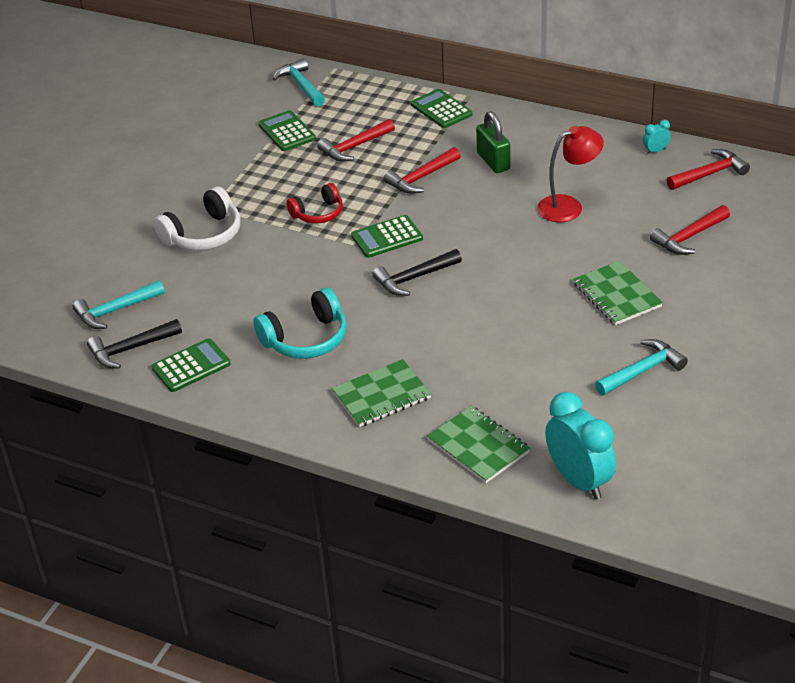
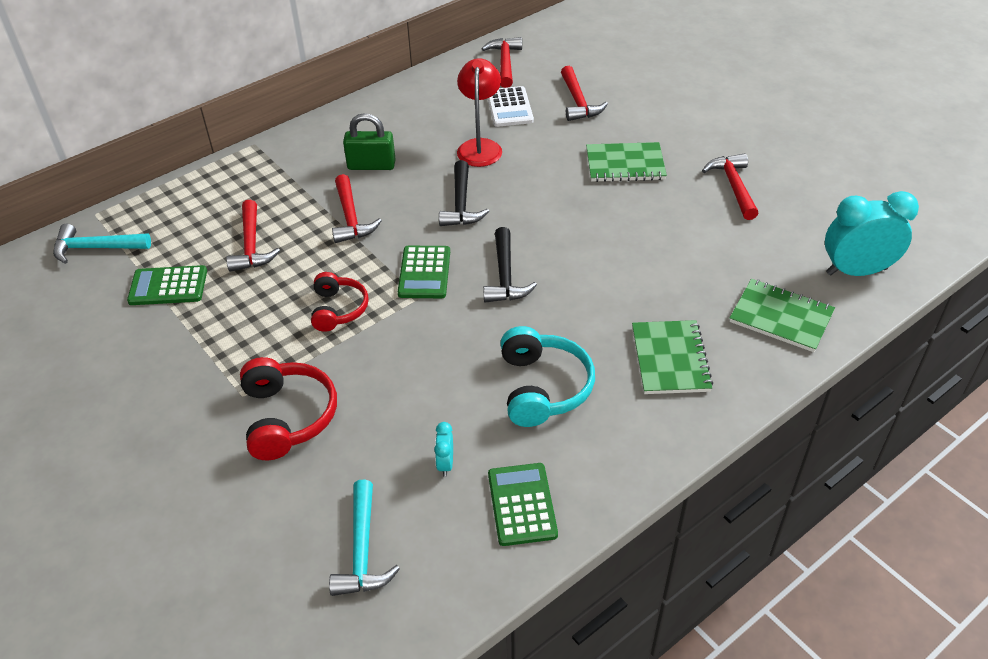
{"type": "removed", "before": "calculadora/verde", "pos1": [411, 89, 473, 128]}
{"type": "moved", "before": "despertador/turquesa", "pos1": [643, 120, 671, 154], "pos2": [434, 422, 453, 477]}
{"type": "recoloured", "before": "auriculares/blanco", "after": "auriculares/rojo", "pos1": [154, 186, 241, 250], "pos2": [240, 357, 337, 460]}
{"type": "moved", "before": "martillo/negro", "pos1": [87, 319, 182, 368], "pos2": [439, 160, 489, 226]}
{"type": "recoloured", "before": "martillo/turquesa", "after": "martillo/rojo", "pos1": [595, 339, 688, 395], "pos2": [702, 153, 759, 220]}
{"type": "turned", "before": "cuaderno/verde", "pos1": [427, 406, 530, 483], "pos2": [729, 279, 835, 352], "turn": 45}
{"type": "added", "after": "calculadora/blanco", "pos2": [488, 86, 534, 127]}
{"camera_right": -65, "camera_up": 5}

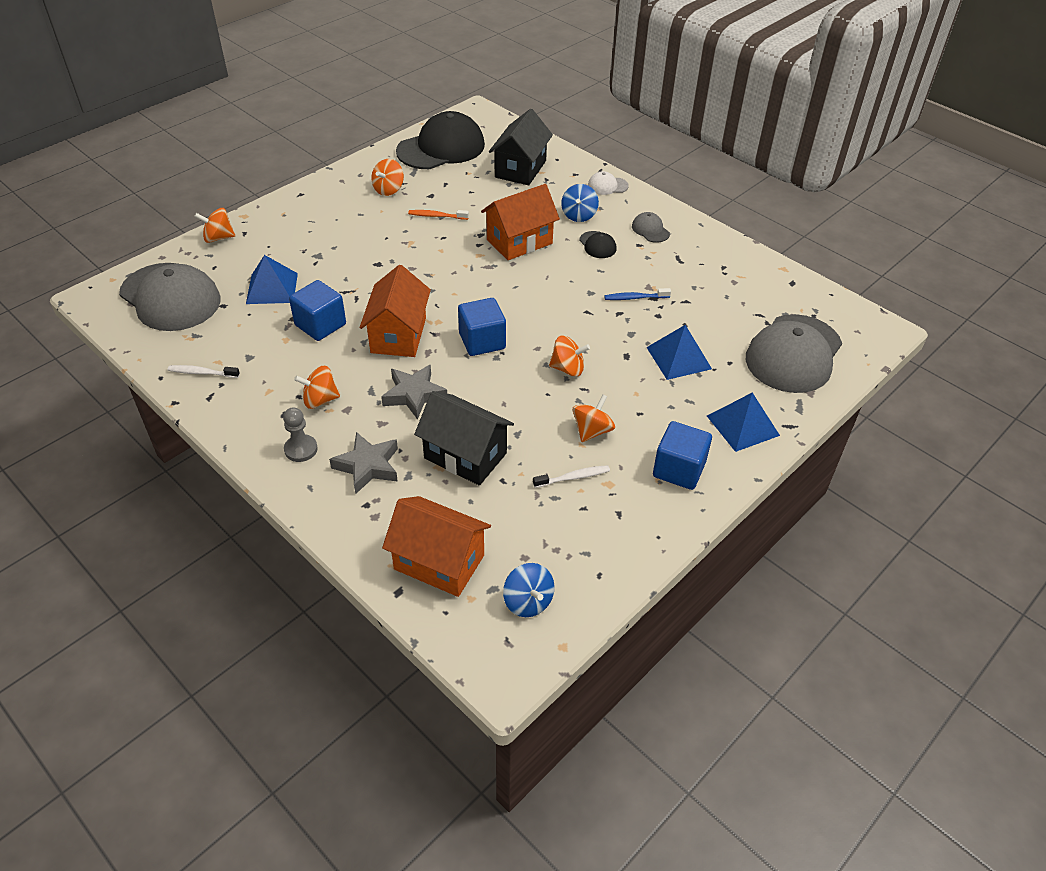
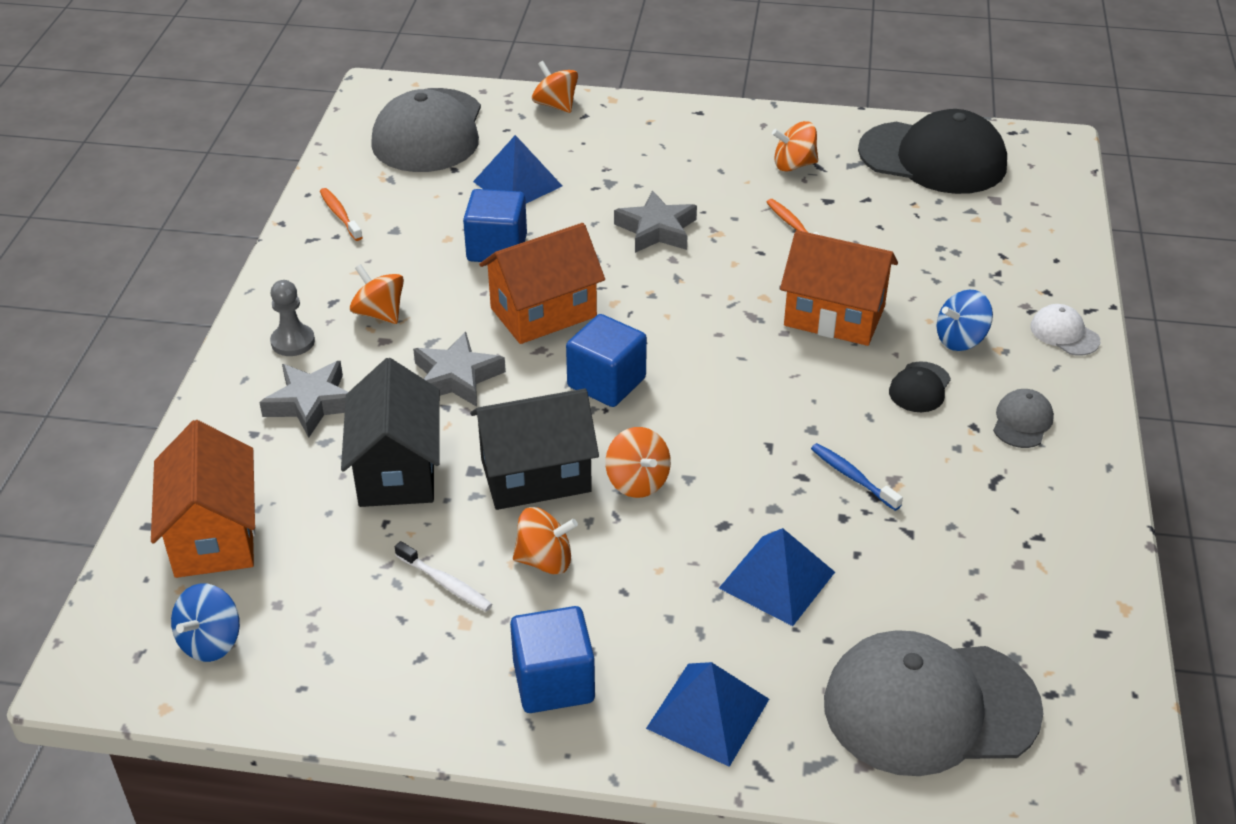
{"type": "moved", "before": "casa/negro", "pos1": [489, 109, 553, 185], "pos2": [470, 389, 599, 510]}
{"type": "recoloured", "before": "cepillo de dientes/blanco", "after": "cepillo de dientes/naranja", "pos1": [168, 365, 240, 378], "pos2": [320, 188, 363, 241]}
{"type": "added", "after": "estrella/gris", "pos2": [614, 190, 697, 253]}
{"camera_right": 55, "camera_up": -5}

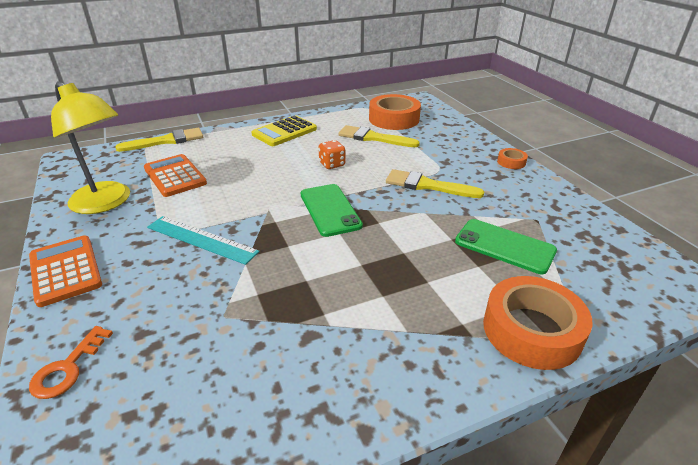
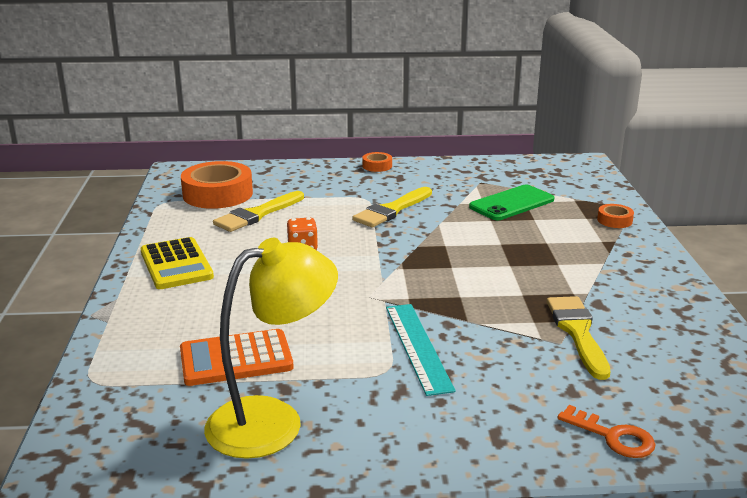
{"type": "moved", "before": "pincel/amarillo", "pos1": [115, 128, 203, 152], "pos2": [547, 296, 611, 380]}
{"type": "removed", "before": "móvil/verde", "pos1": [300, 184, 363, 237]}
{"type": "turned", "before": "regla/turquesa", "pos1": [147, 216, 260, 265], "pos2": [386, 304, 456, 396], "turn": -60}
{"type": "removed", "before": "calculadora/naranja", "pos1": [29, 236, 102, 307]}
{"type": "resized", "before": "cinta adhesiva/naranja", "pos1": [483, 276, 593, 370], "pos2": [597, 204, 634, 228], "scale": 0.46}
{"camera_right": -70, "camera_up": -10}

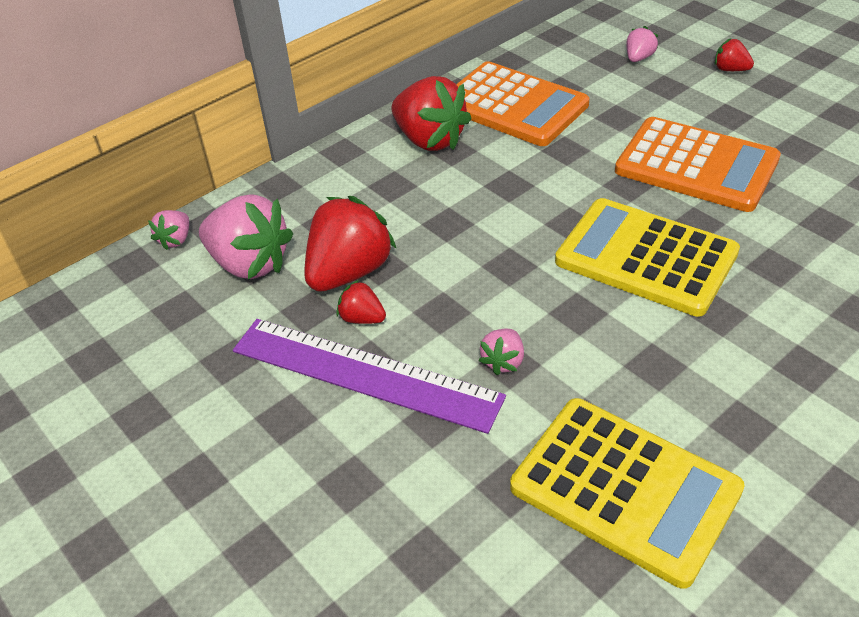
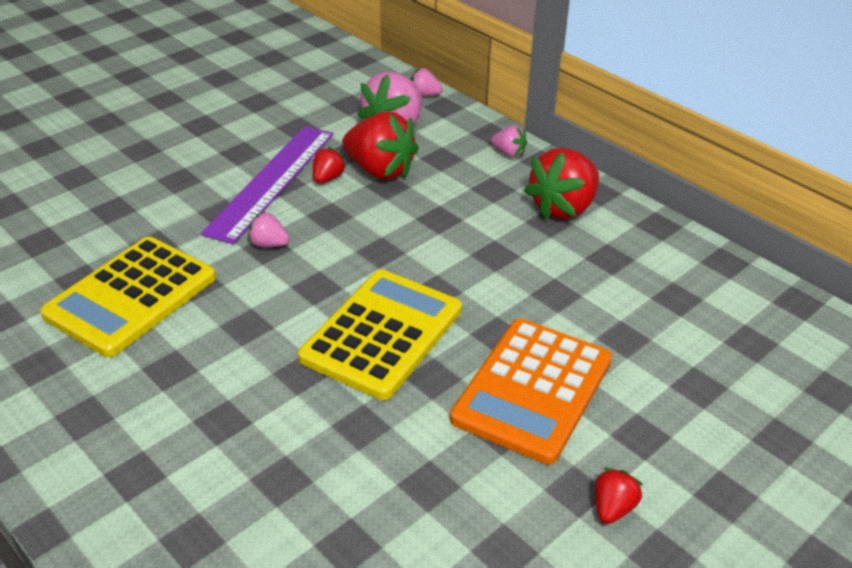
{"type": "moved", "before": "fresa/rosa", "pos1": [626, 26, 658, 62], "pos2": [491, 126, 527, 157]}
{"type": "moved", "before": "fresa/rojo", "pos1": [715, 38, 754, 71], "pos2": [595, 468, 643, 524]}
{"type": "removed", "before": "calculadora/naranja", "pos1": [456, 61, 589, 146]}
{"camera_right": 85, "camera_up": -5}

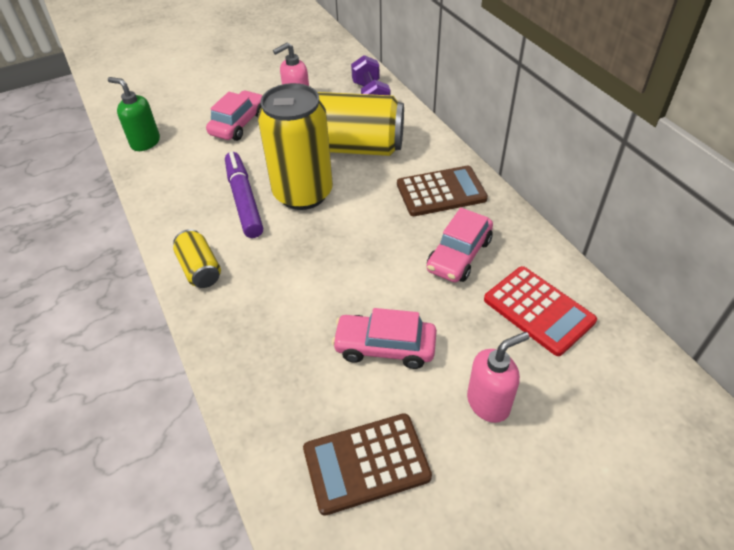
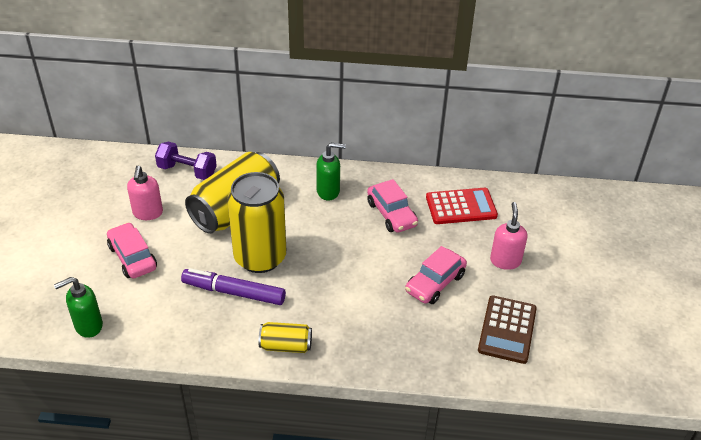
{"type": "replaced", "before": "calculadora/marrón", "after": "dispensador de jabón/verde", "pos1": [397, 166, 488, 216], "pos2": [316, 143, 346, 201]}
{"camera_right": -60, "camera_up": -5}

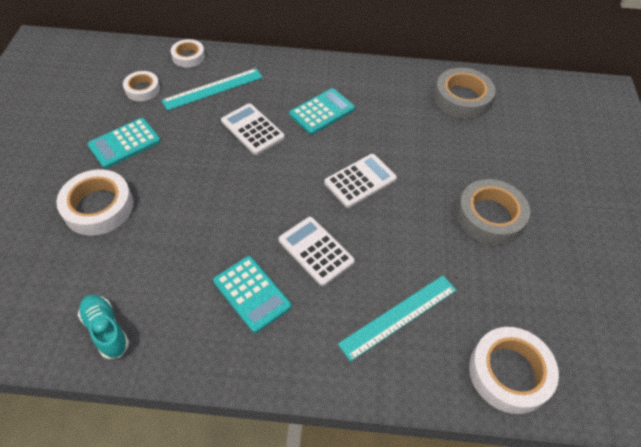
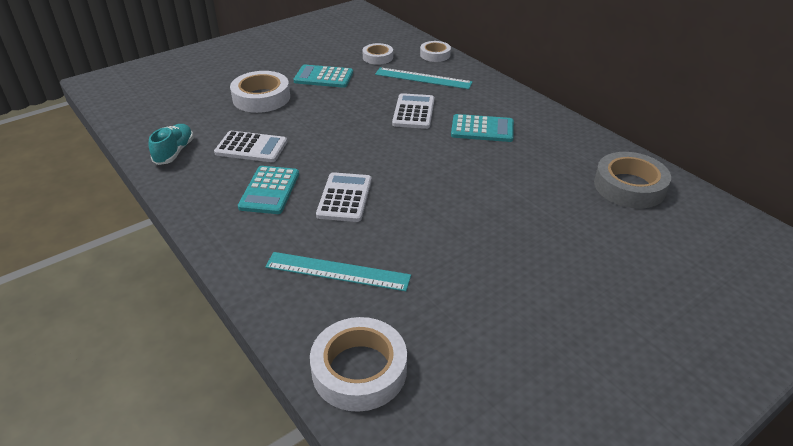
{"type": "moved", "before": "calculadora/blanco", "pos1": [324, 154, 397, 208], "pos2": [214, 131, 287, 162]}
{"type": "removed", "before": "cinta adhesiva/gris", "pos1": [457, 179, 530, 245]}
{"camera_right": 50, "camera_up": -15}

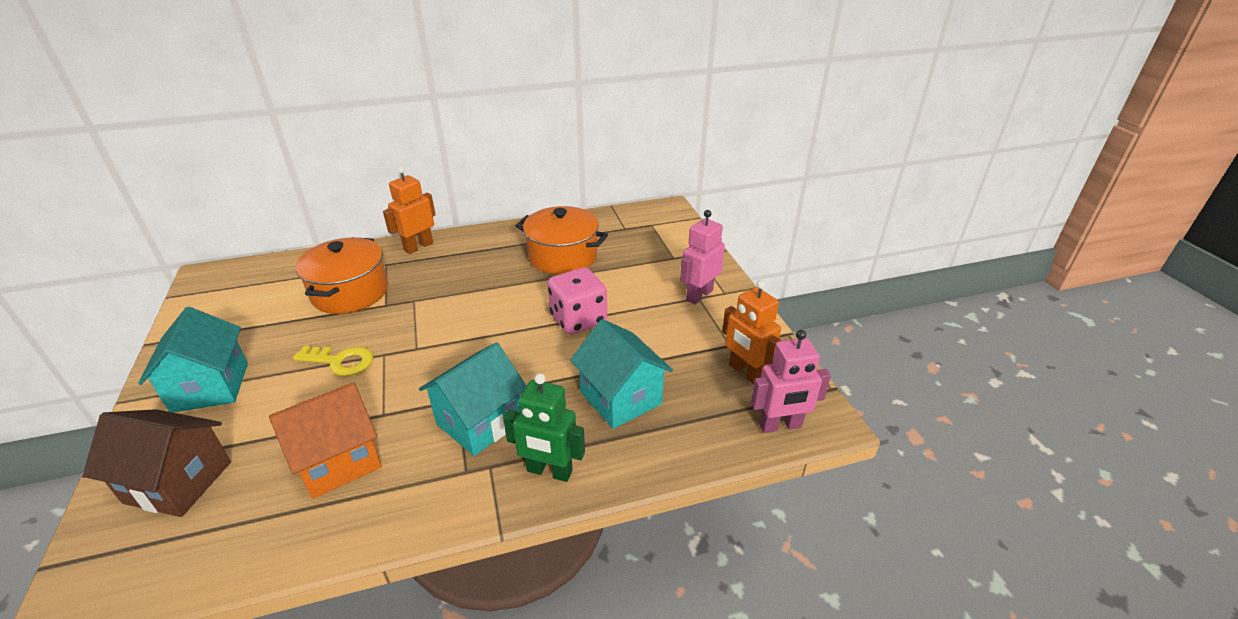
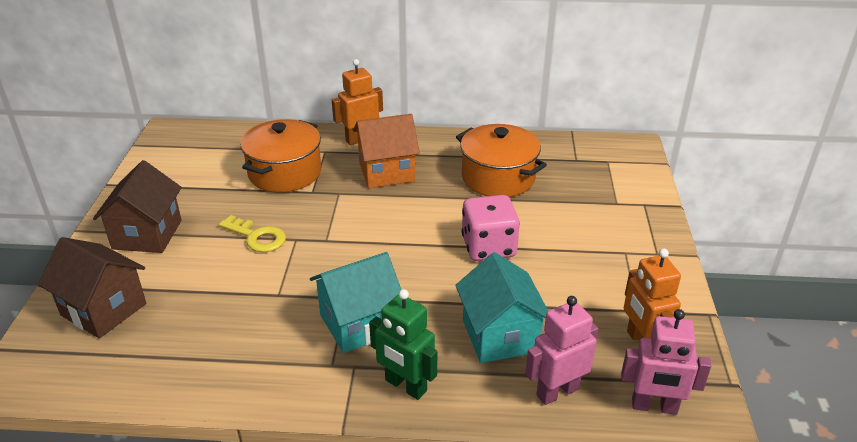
{"type": "moved", "before": "robot/rosa", "pos1": [680, 210, 725, 305], "pos2": [525, 296, 598, 405]}
{"type": "recoloured", "before": "casa/turquesa", "after": "casa/marrón", "pos1": [138, 307, 248, 412], "pos2": [93, 160, 182, 253]}
{"type": "moved", "before": "casa/naranja", "pos1": [269, 382, 382, 499], "pos2": [353, 114, 420, 188]}
{"camera_right": 20, "camera_up": 0}

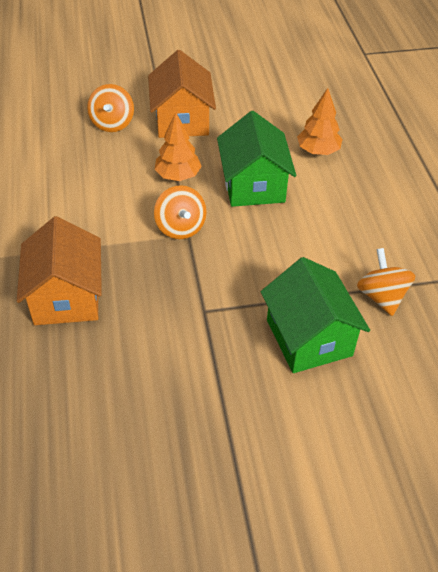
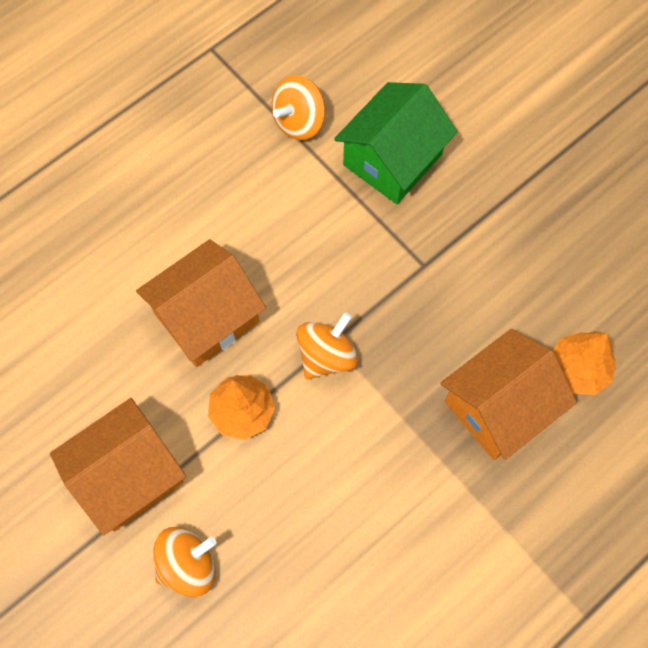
{"type": "moved", "before": "árbol/naranja", "pos1": [297, 88, 343, 155], "pos2": [553, 331, 616, 395]}
{"type": "recoloured", "before": "casa/verde", "after": "casa/naranja", "pos1": [217, 111, 296, 207], "pos2": [136, 239, 266, 367]}
{"camera_right": -120, "camera_up": 20}

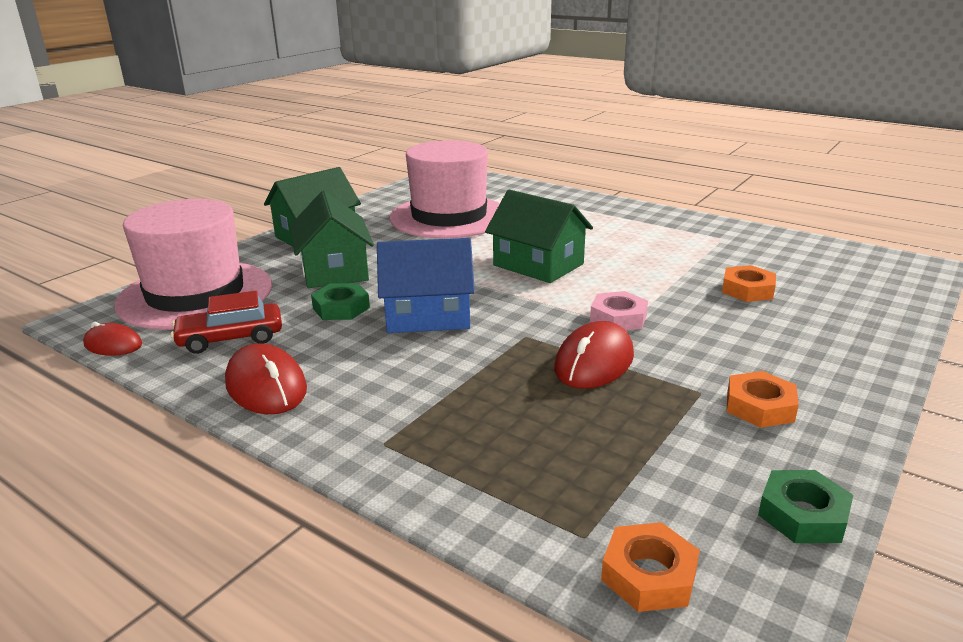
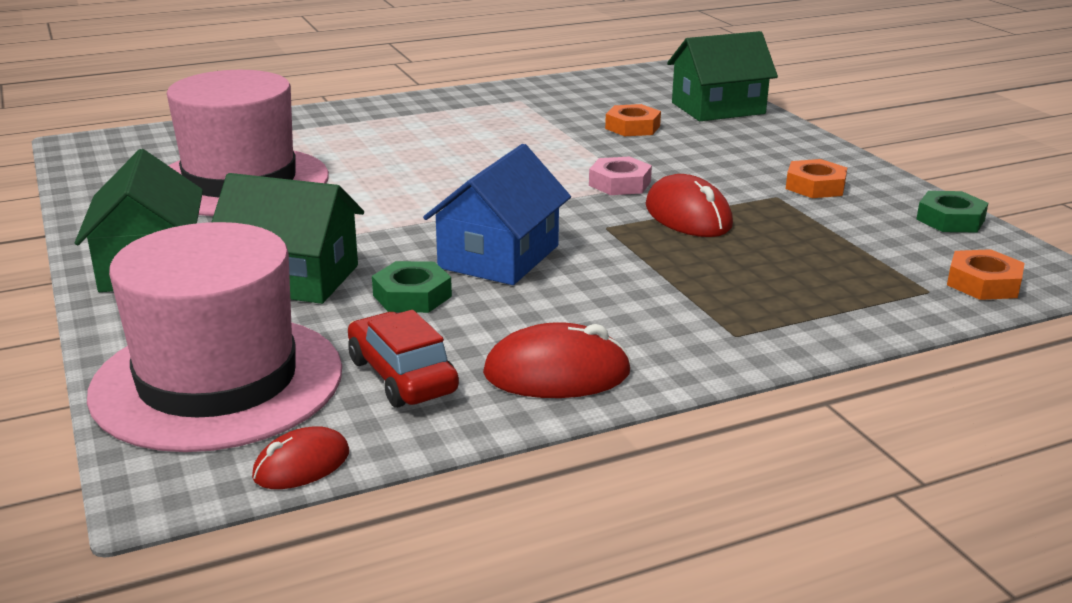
{"type": "moved", "before": "casa/verde", "pos1": [485, 190, 593, 283], "pos2": [667, 31, 778, 121]}
{"type": "turned", "before": "coche/rojo", "pos1": [171, 291, 282, 354], "pos2": [348, 310, 459, 408], "turn": 135}
{"camera_right": -60, "camera_up": 0}

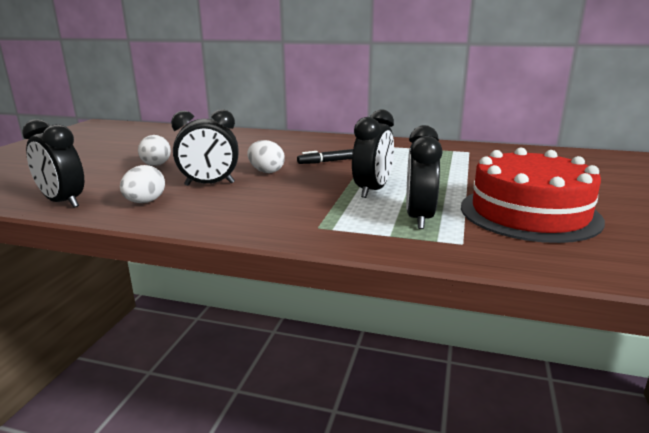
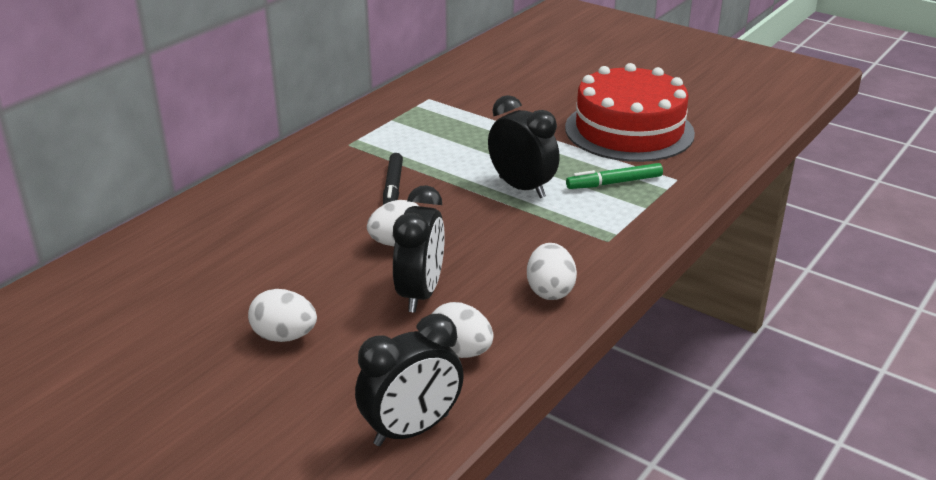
{"type": "replaced", "before": "despertador/negro", "after": "rotulador/verde", "pos1": [406, 125, 443, 229], "pos2": [566, 163, 663, 189]}
{"type": "added", "after": "huevo/blanco", "pos2": [527, 243, 577, 300]}
{"camera_right": -70, "camera_up": 10}

